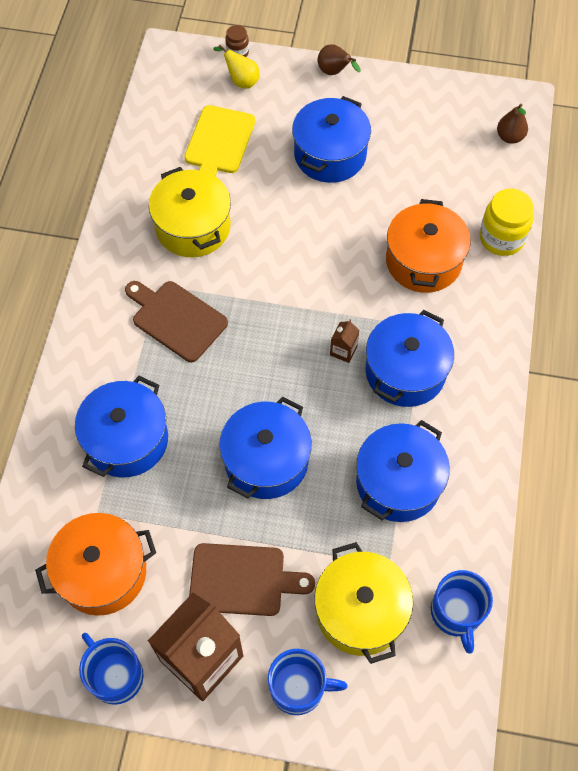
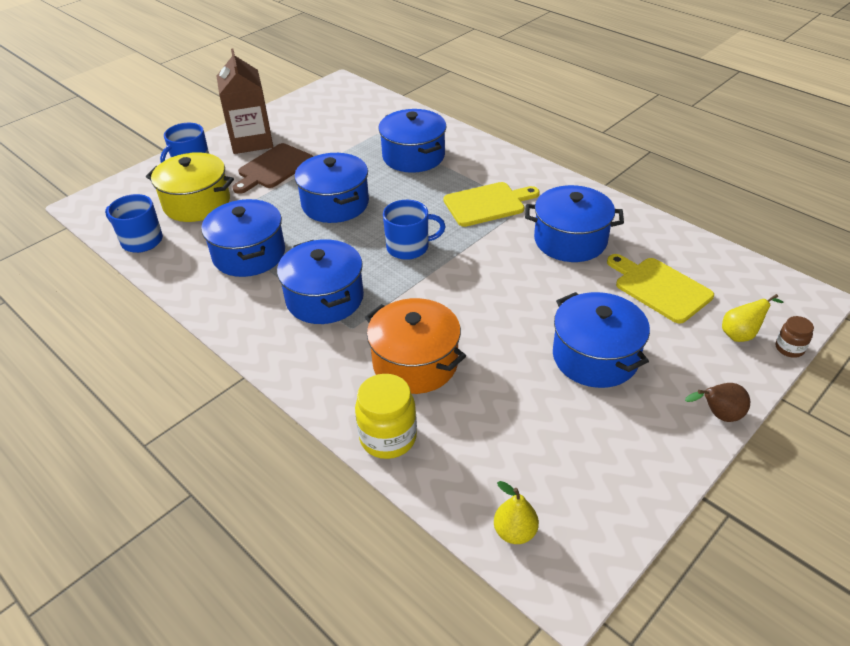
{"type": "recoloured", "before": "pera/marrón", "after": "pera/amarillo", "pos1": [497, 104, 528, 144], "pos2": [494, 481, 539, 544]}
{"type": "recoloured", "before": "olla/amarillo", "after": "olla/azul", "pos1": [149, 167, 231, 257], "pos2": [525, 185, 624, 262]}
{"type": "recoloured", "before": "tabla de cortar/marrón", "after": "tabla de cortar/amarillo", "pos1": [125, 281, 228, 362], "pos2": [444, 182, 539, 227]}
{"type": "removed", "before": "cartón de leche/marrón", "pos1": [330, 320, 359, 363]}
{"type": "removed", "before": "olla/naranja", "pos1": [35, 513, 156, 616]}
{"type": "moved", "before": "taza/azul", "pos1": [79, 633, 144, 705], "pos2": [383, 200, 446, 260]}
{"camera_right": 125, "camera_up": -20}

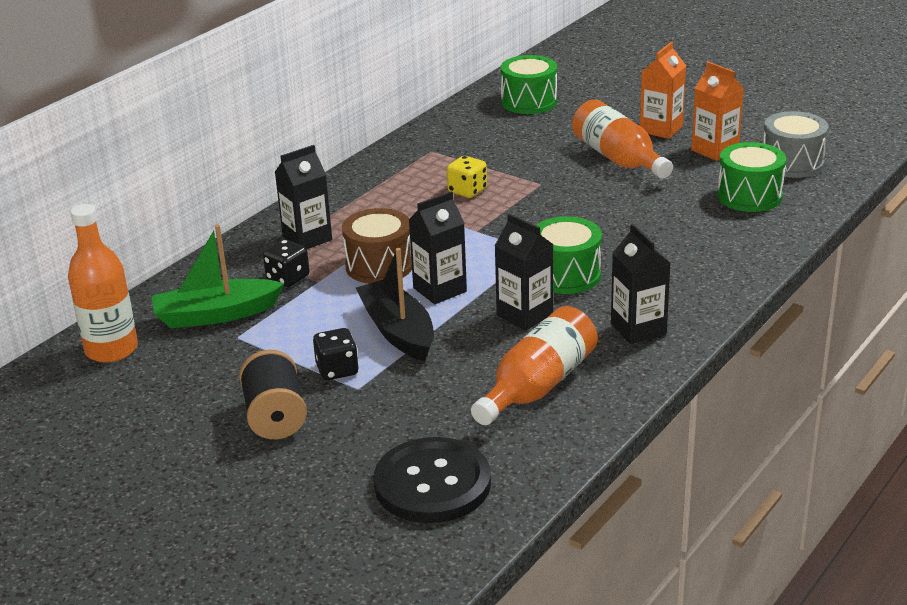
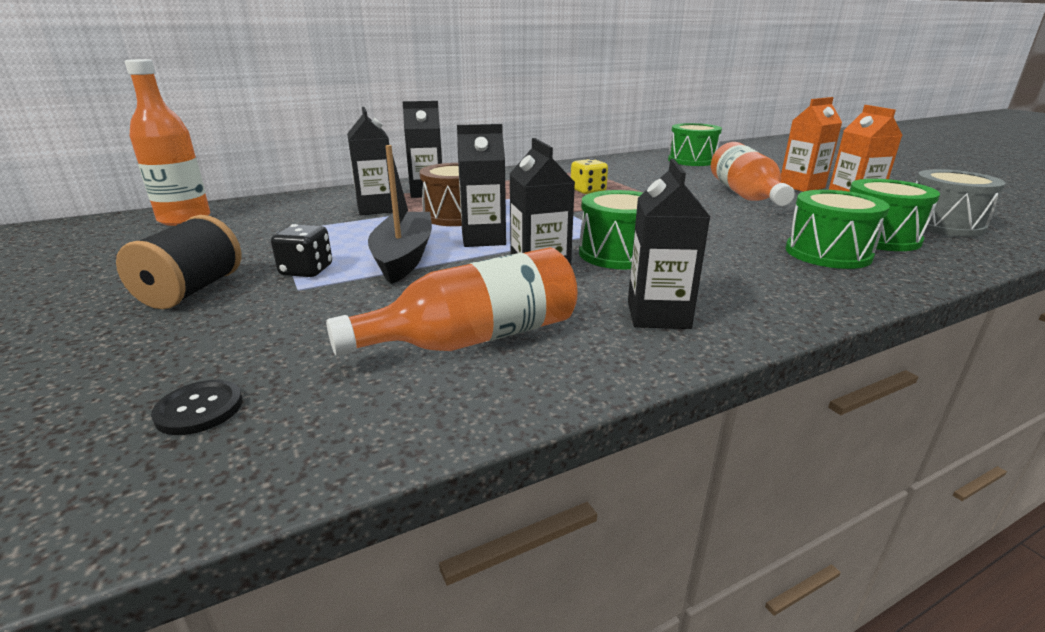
{"type": "removed", "before": "barco/verde", "pos1": [152, 225, 285, 328]}
{"type": "replaced", "before": "dado/negro", "after": "cartón de leche/negro", "pos1": [263, 239, 310, 287], "pos2": [347, 107, 393, 215]}
{"type": "resized", "before": "botón/negro", "pos1": [374, 437, 491, 523], "pos2": [151, 380, 242, 435], "scale": 0.44}
{"type": "added", "after": "tambor/verde", "pos2": [786, 190, 890, 269]}
{"camera_right": 25, "camera_up": -5}

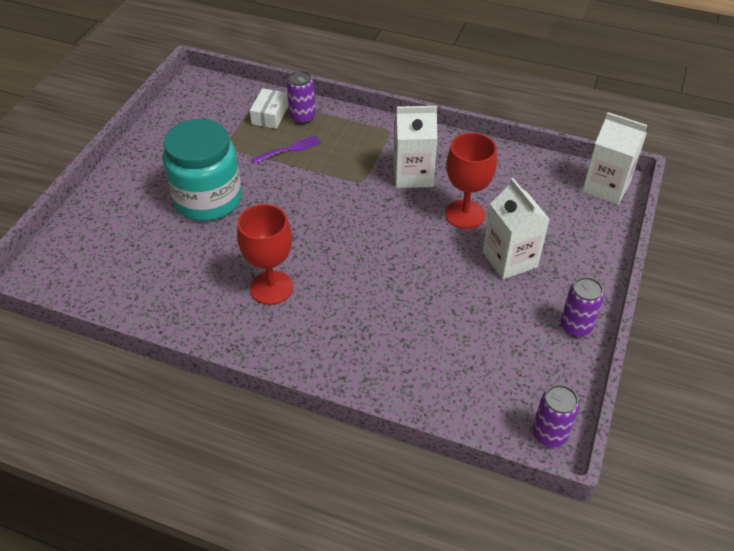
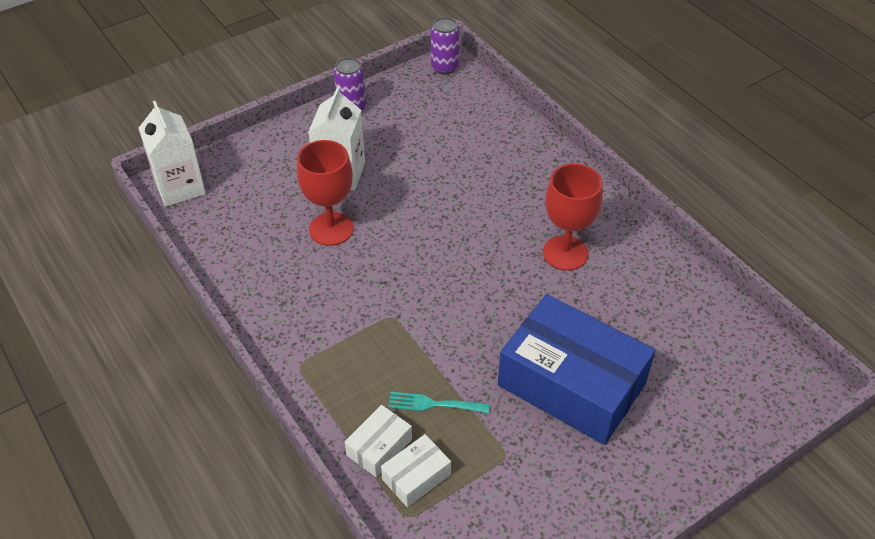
{"type": "replaced", "before": "lata/morado", "after": "caja/blanco", "pos1": [287, 71, 316, 124], "pos2": [345, 405, 412, 477]}
{"type": "removed", "before": "cartón de leche/blanco", "pos1": [394, 106, 437, 188]}
{"type": "replaced", "before": "tarro/turquesa", "after": "caja/azul", "pos1": [163, 119, 242, 221], "pos2": [498, 294, 655, 445]}
{"type": "recoloured", "before": "tenedor/morado", "after": "tenedor/turquesa", "pos1": [252, 135, 321, 164], "pos2": [388, 392, 490, 413]}
{"camera_right": -145, "camera_up": 0}

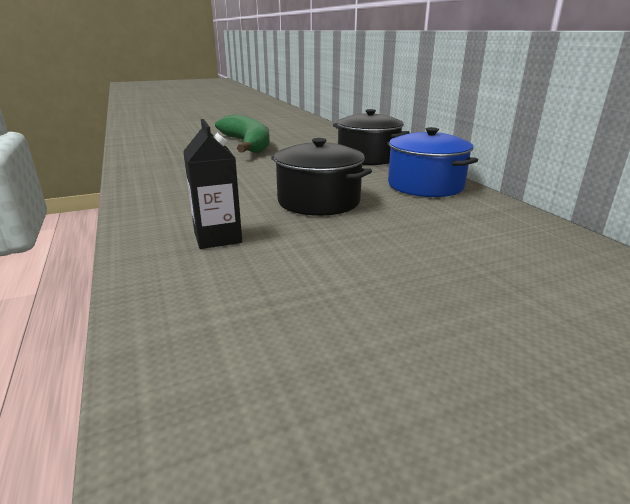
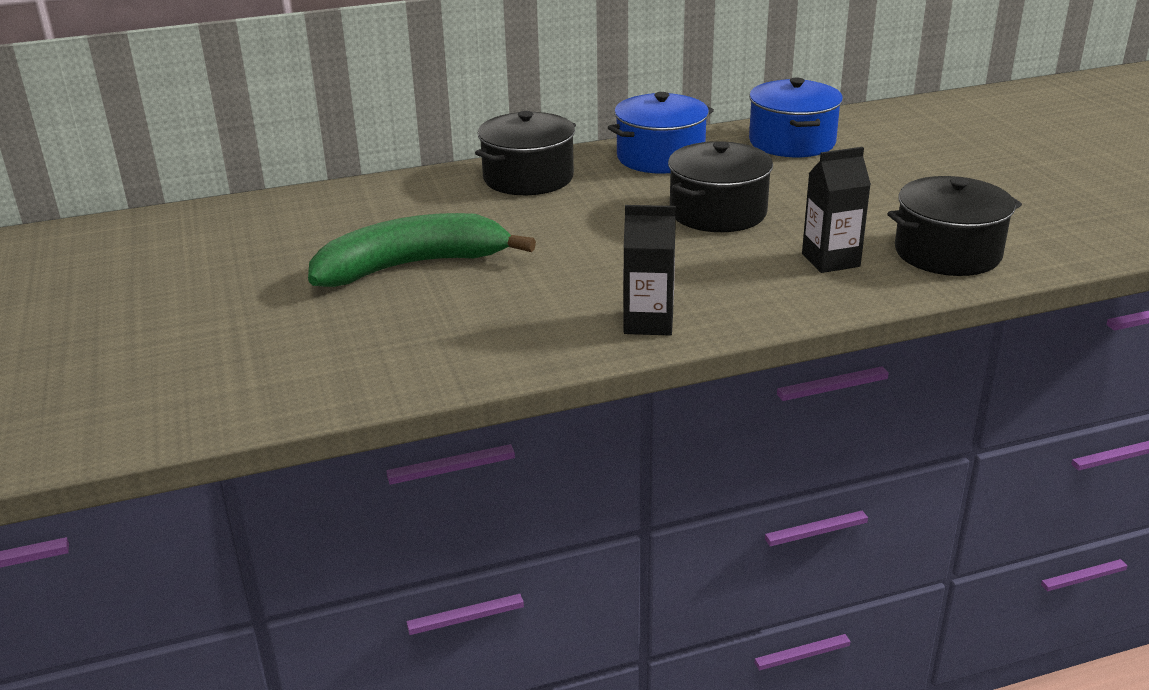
{"type": "added", "after": "olla/azul", "pos2": [749, 78, 843, 157]}
{"type": "added", "after": "olla/negro", "pos2": [887, 176, 1022, 276]}
{"type": "added", "after": "cartón de leche/negro", "pos2": [624, 205, 676, 336]}
{"camera_right": -85, "camera_up": 5}

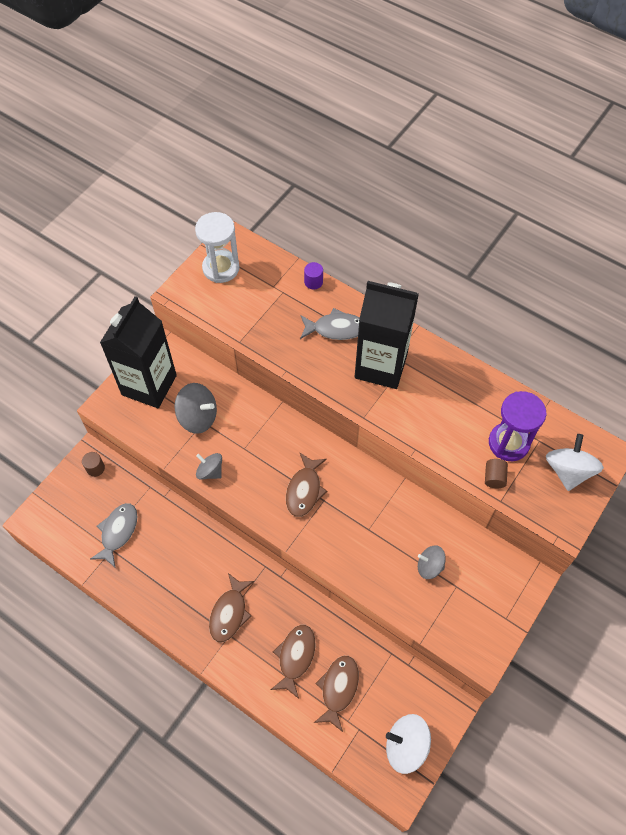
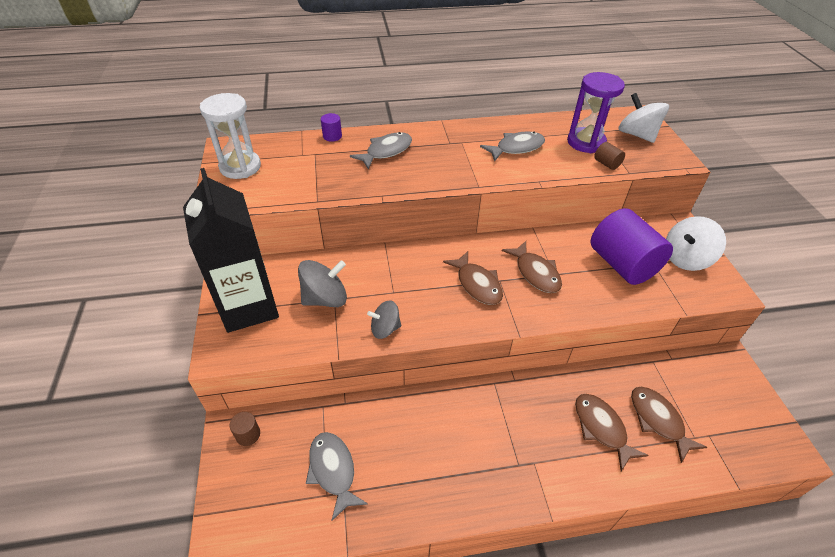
{"type": "removed", "before": "cartón de leche/negro", "pos1": [355, 281, 419, 389]}
{"type": "replaced", "before": "peonza/gris", "after": "cilindro/morado", "pos1": [418, 545, 446, 579], "pos2": [591, 208, 673, 285]}
{"type": "moved", "before": "pez/marrón", "pos1": [209, 573, 255, 642], "pos2": [502, 241, 562, 293]}
{"type": "moved", "before": "peonza/blanco", "pos1": [386, 714, 431, 774], "pos2": [666, 216, 726, 271]}
{"type": "added", "after": "pez/gris", "pos2": [480, 131, 545, 162]}
{"camera_right": -45, "camera_up": -15}

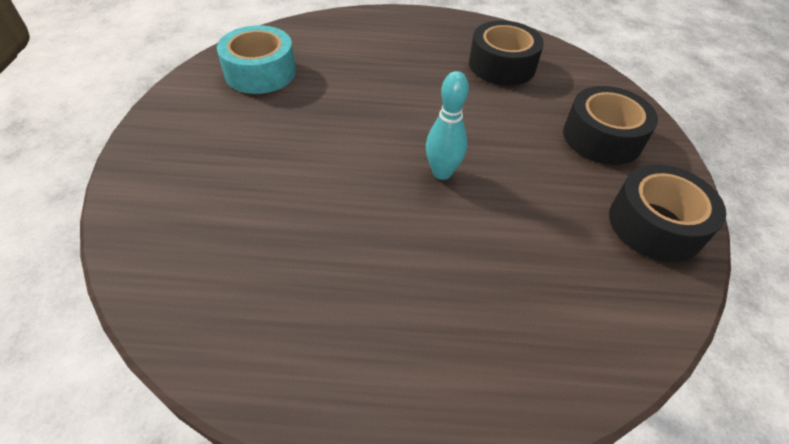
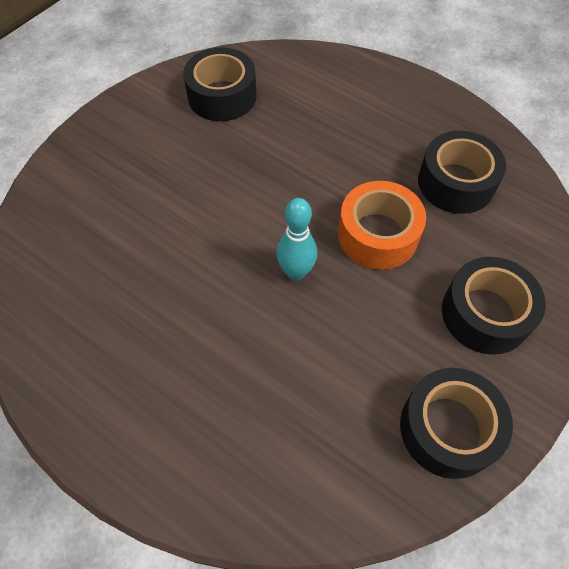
{"type": "recoloured", "before": "cinta adhesiva/turquesa", "after": "cinta adhesiva/negro", "pos1": [217, 25, 296, 94], "pos2": [183, 47, 257, 121]}
{"type": "added", "after": "cinta adhesiva/naranja", "pos2": [338, 181, 426, 270]}
{"camera_right": 35, "camera_up": 10}

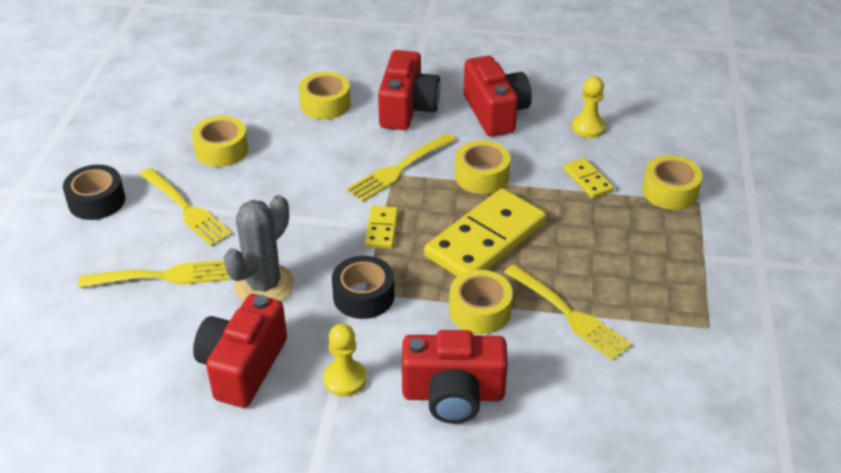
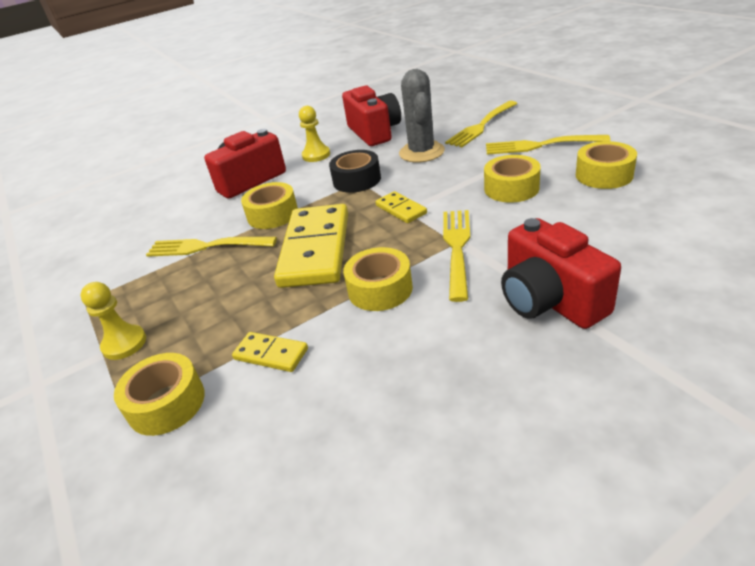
{"type": "removed", "before": "cámara/rojo", "pos1": [464, 56, 532, 137]}
{"type": "moved", "before": "cinta adhesiva/amarillo", "pos1": [299, 72, 351, 120], "pos2": [484, 155, 541, 203]}
{"type": "moved", "before": "peón/amarillo", "pos1": [572, 77, 606, 138], "pos2": [80, 282, 146, 360]}
{"type": "removed", "before": "cinta adhesiva/negro", "pos1": [63, 165, 125, 220]}
{"camera_right": 145, "camera_up": -5}

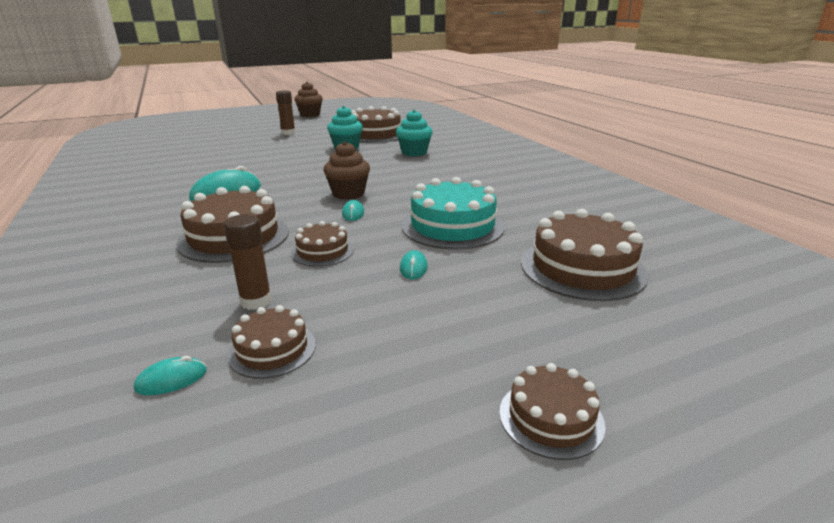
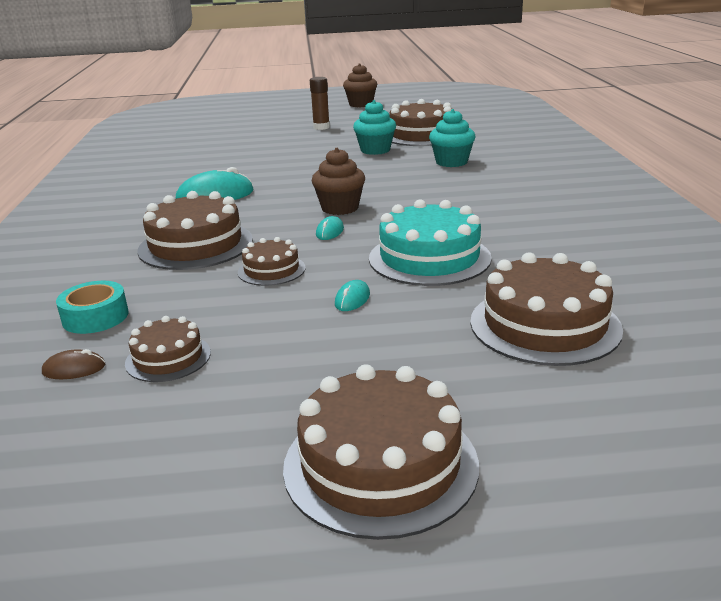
{"type": "removed", "before": "barra de pegamento/marrón", "pos1": [224, 214, 272, 310]}
{"type": "recoloured", "before": "ratón/turquesa", "after": "ratón/marrón", "pos1": [134, 356, 207, 395], "pos2": [42, 349, 105, 379]}
{"type": "resized", "before": "tarta/marrón", "pos1": [499, 363, 606, 460], "pos2": [283, 364, 479, 540], "scale": 1.82}
{"type": "added", "after": "cinta adhesiva/turquesa", "pos2": [56, 281, 129, 334]}
{"camera_right": 20, "camera_up": 0}

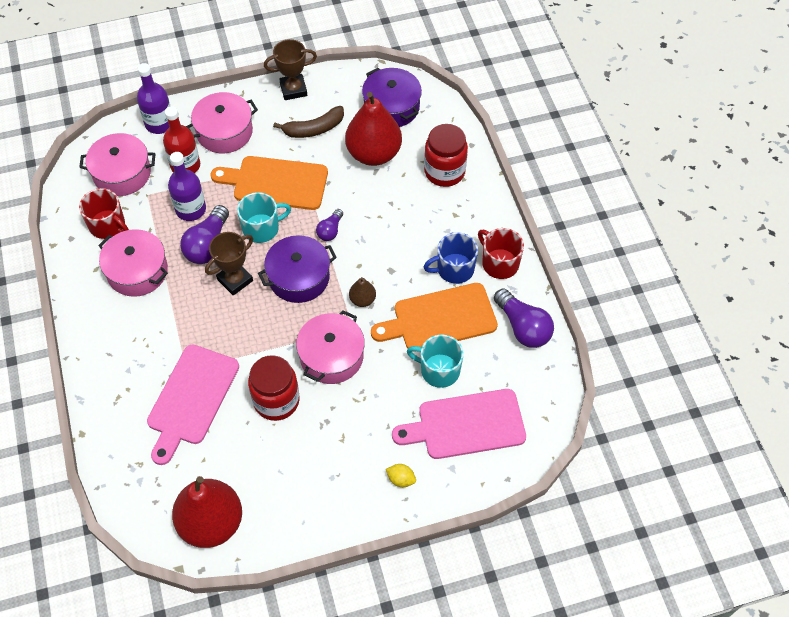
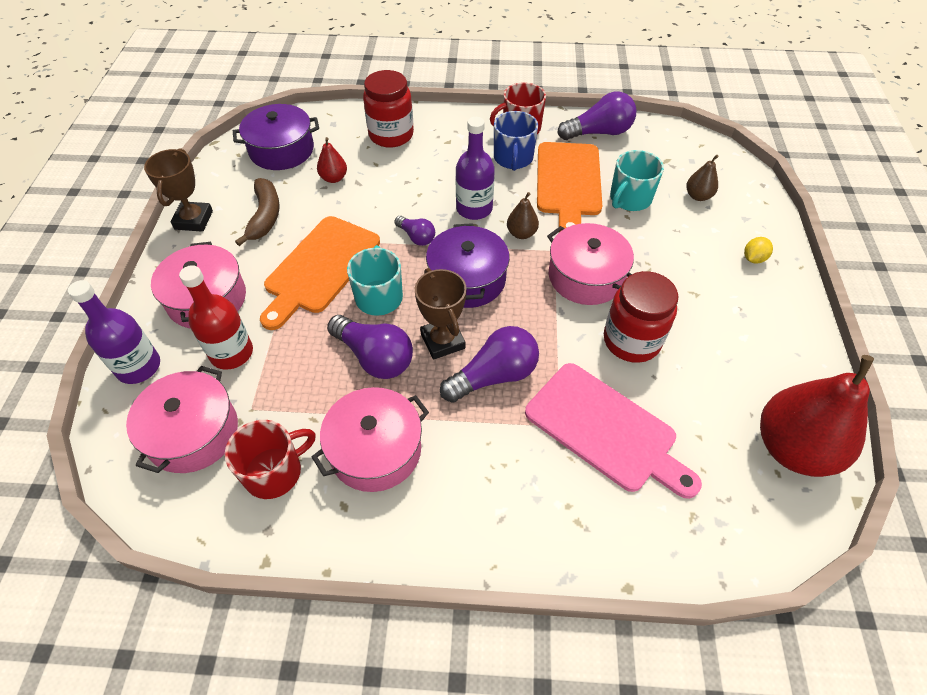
{"type": "resized", "before": "pera/rojo", "pos1": [345, 92, 402, 166], "pos2": [317, 137, 347, 183], "scale": 0.45}
{"type": "moved", "before": "botella/morado", "pos1": [168, 152, 206, 221], "pos2": [456, 117, 495, 220]}
{"type": "replaced", "before": "tabla de cortar/rosa", "after": "pera/marrón", "pos1": [392, 389, 526, 459], "pos2": [686, 155, 719, 201]}
{"type": "added", "after": "bombilla/morado", "pos2": [440, 326, 539, 403]}
{"camera_right": -70, "camera_up": -5}

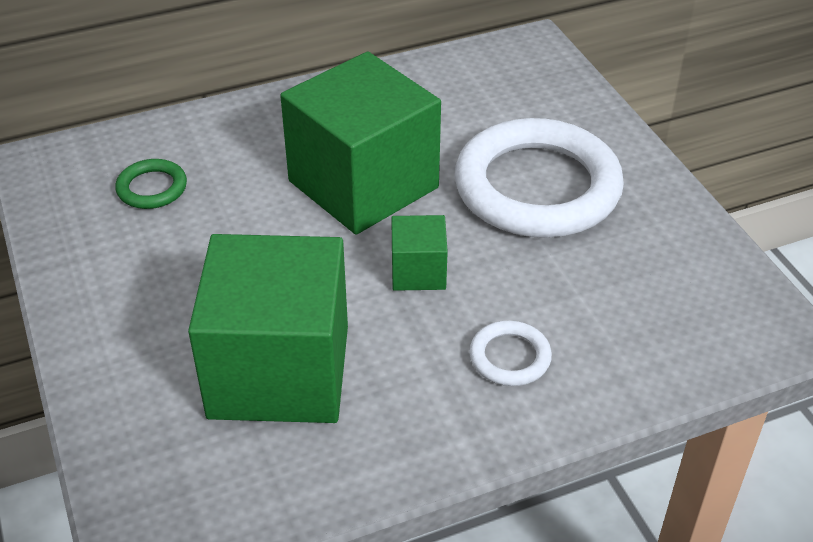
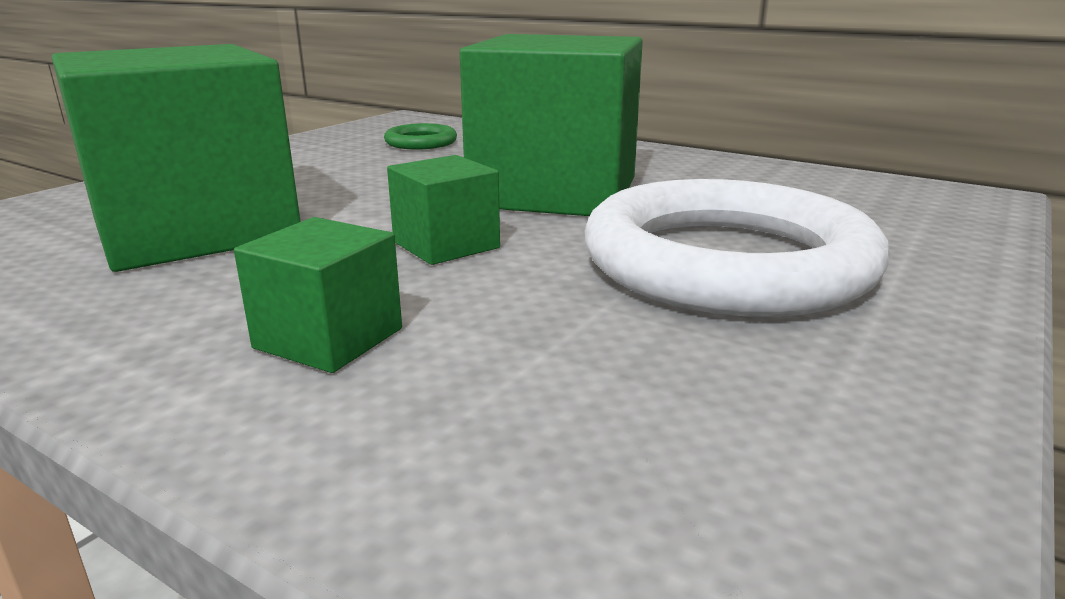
{"type": "replaced", "before": "anillo/blanco", "after": "cubo/verde", "pos1": [469, 320, 552, 386], "pos2": [234, 217, 402, 373]}
{"camera_right": 55, "camera_up": -20}

